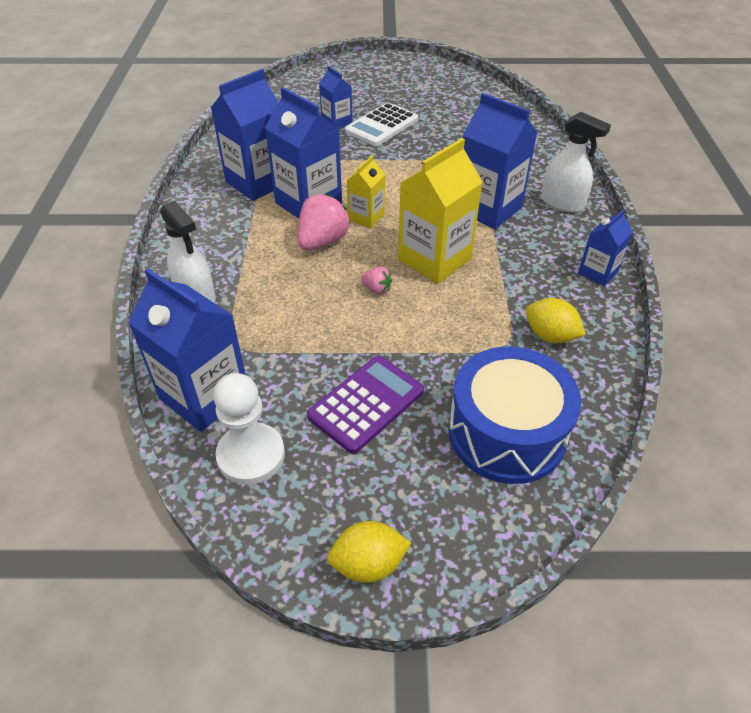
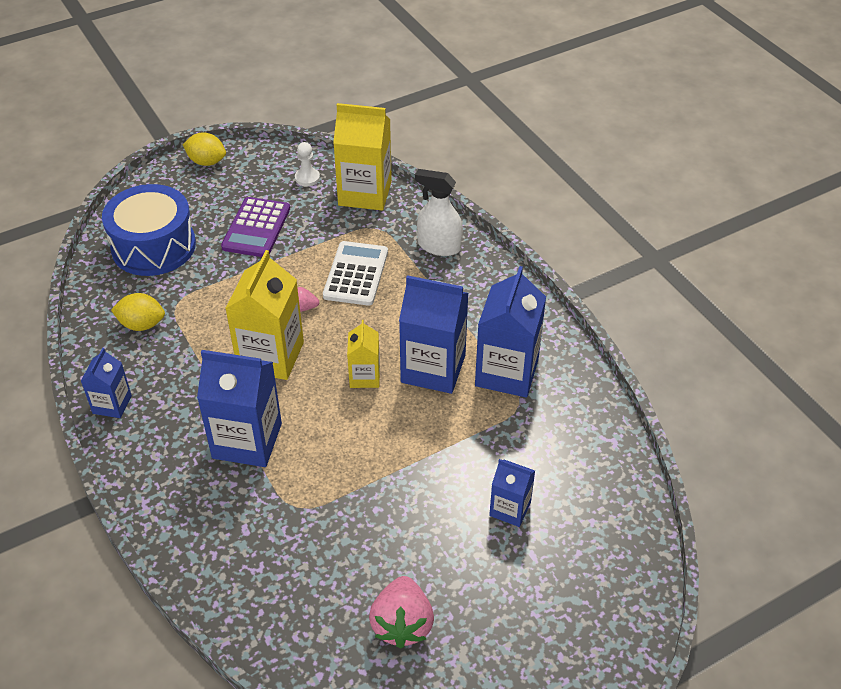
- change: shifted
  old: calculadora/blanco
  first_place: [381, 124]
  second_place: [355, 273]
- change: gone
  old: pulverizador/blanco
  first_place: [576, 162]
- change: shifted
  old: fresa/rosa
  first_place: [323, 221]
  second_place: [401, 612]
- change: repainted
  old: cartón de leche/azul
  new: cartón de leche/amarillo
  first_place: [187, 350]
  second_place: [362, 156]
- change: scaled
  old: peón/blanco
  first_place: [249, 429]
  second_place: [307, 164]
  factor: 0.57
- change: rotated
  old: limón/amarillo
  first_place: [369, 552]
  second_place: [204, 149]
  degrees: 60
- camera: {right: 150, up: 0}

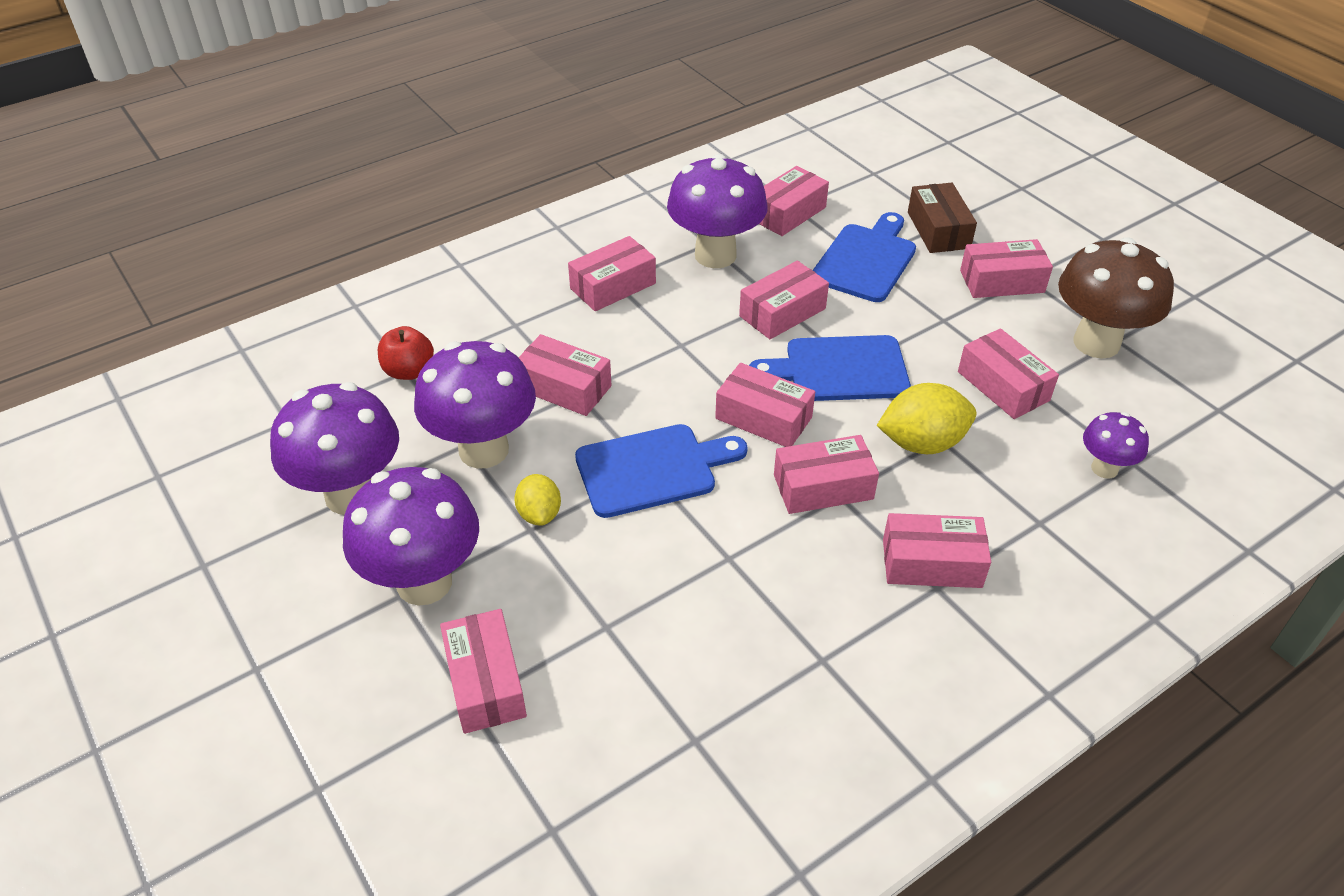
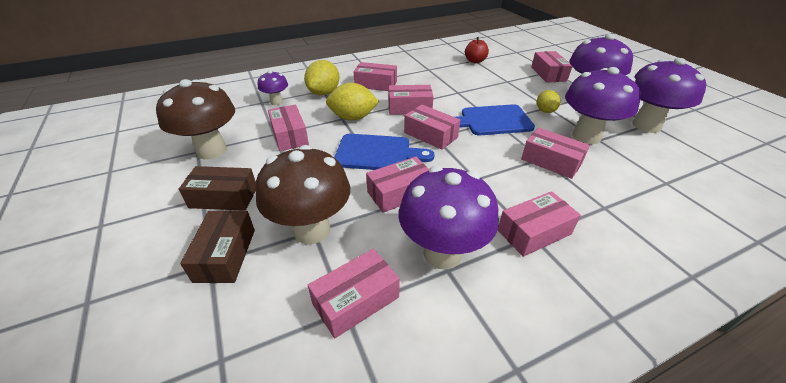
- change: swapped
  old: tabla de cortar/azul
  new: seta/marrón
  first_place: [864, 257]
  second_place: [302, 195]
- change: repainted
  old: caja/rosa
  new: caja/marrón
  first_place: [1006, 268]
  second_place: [217, 188]
- change: shifted
  old: manzana/rojo
  first_place: [406, 353]
  second_place: [477, 50]
- change: new
  new: limón/amarillo
  second_place: [321, 77]
- camera: {right: -170, up: -5}

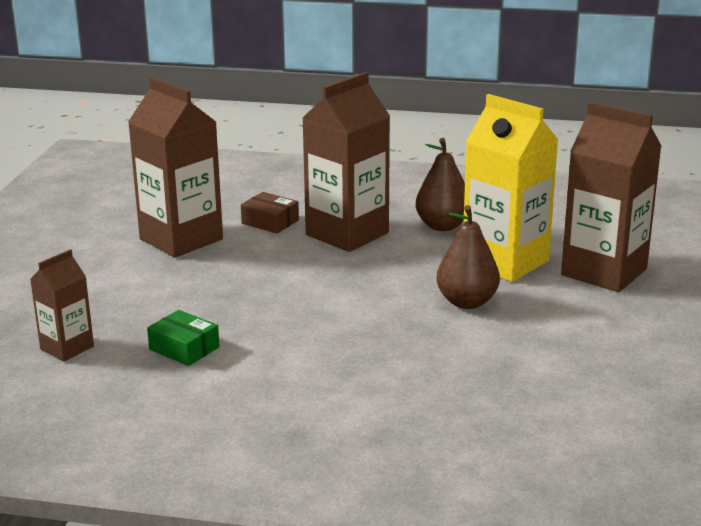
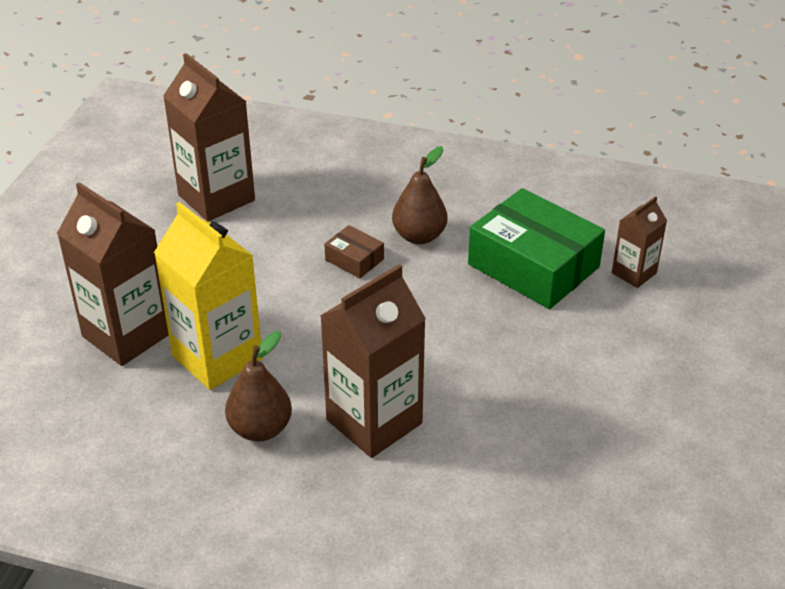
- change: shifted
  old: cartón de leche/marrón
  first_place: [175, 167]
  second_place: [209, 137]
- change: shifted
  old: caja/marrón
  first_place: [270, 213]
  second_place: [354, 251]
- change: shifted
  old: pera/marrón
  first_place: [468, 257]
  second_place: [420, 195]
- change: scaled
  old: caja/verde
  first_place: [183, 338]
  second_place: [536, 248]
  factor: 2.23
- camera: {right: -175, up: 15}

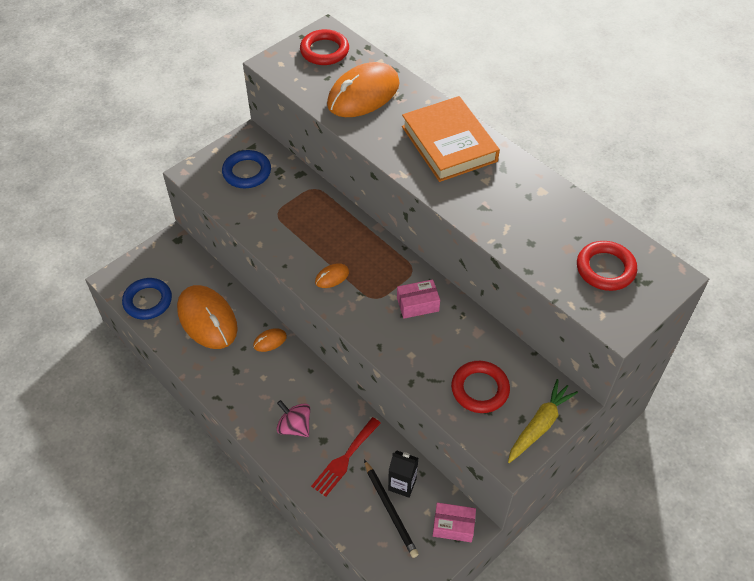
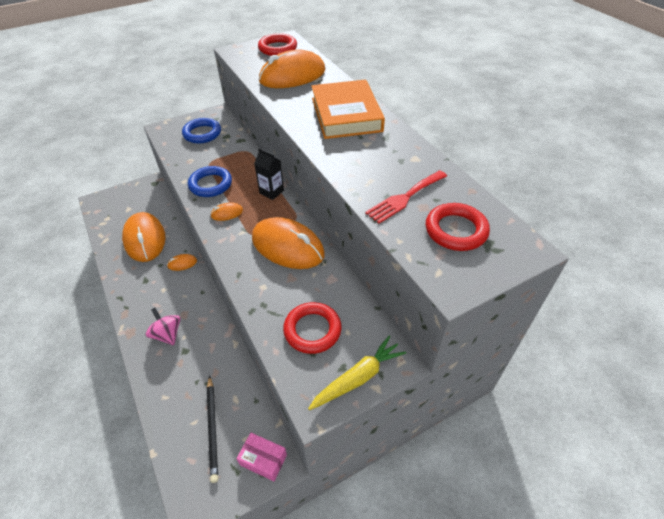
- change: shifted
  old: anillo/azul
  first_place: [147, 299]
  second_place: [210, 181]
- change: swapped
  old: caja/rosa
  new: ratón/naranja
  first_place: [418, 299]
  second_place: [288, 243]
- change: shifted
  old: tenedor/rojo
  first_place: [346, 457]
  second_place: [406, 197]
- change: shifted
  old: cartón de leche/negro
  first_place: [403, 474]
  second_place: [269, 174]
- camera: {right: 15, up: -5}

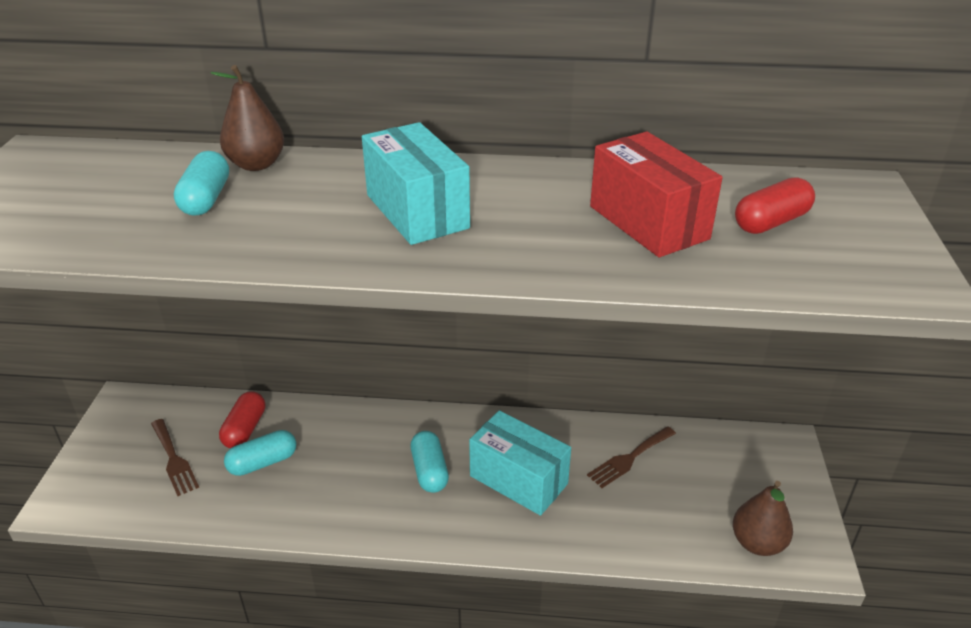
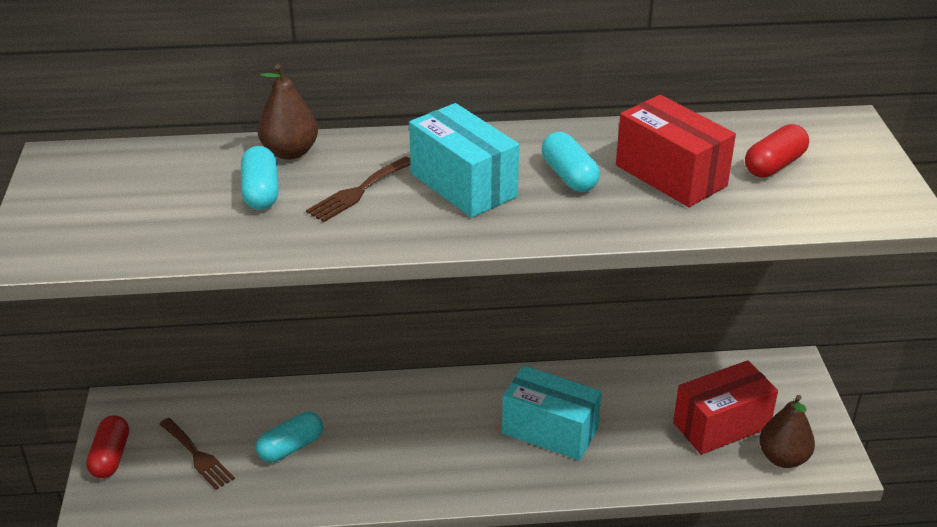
- change: shifted
  old: cápsula/rojo
  first_place: [242, 419]
  second_place: [107, 446]
- change: shifted
  old: tenedor/marrón
  first_place: [631, 457]
  second_place: [358, 189]
- change: shifted
  old: cápsula/turquesa
  first_place: [430, 462]
  second_place: [571, 162]
- change: new
  new: caja/rojo
  second_place: [725, 407]
- camera: {right: -10, up: 0}

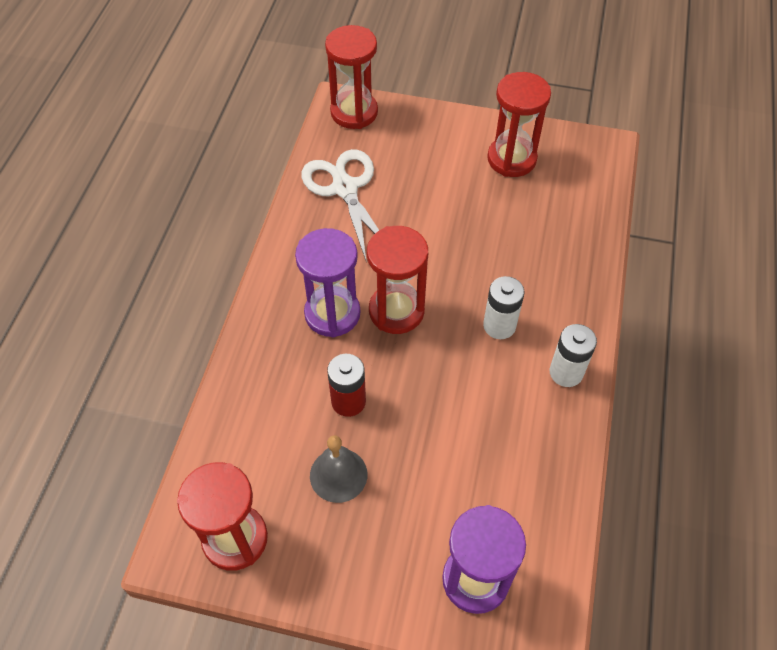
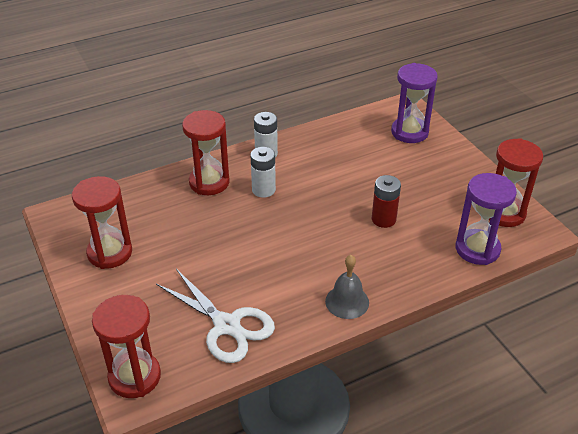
- change: rotated
  old: tijeras/blanco
  first_place: [340, 206]
  second_place: [215, 316]
  degrees: -75
- change: shifted
  old: reloj de arena/rojo
  first_place: [397, 280]
  second_place: [206, 152]
- change: shifted
  old: reloj de arena/morado
  first_place: [327, 283]
  second_place: [486, 219]
- change: shifted
  old: campana/gris
  first_place: [338, 469]
  second_place: [347, 287]
- camera: {right: -130, up: -15}

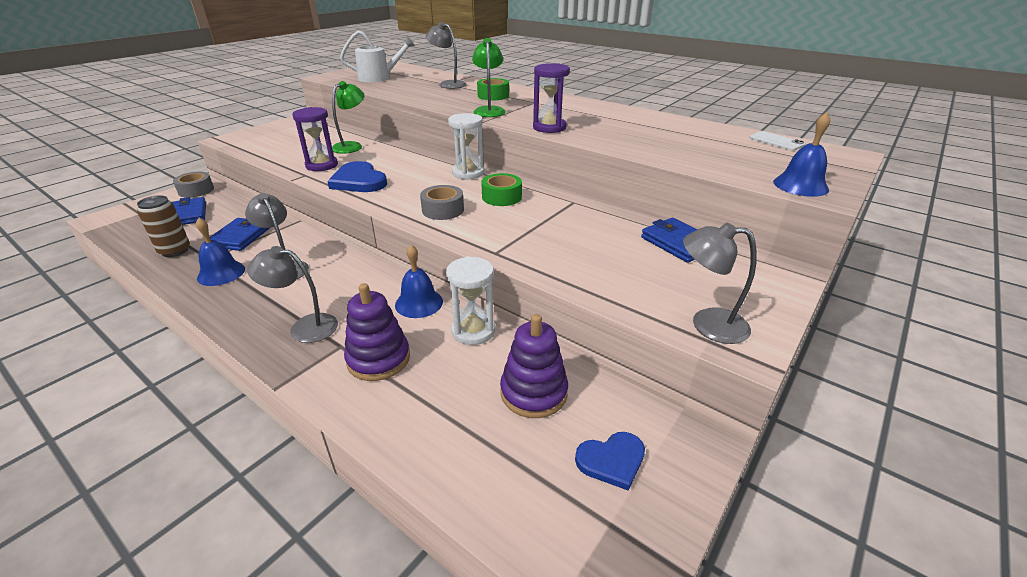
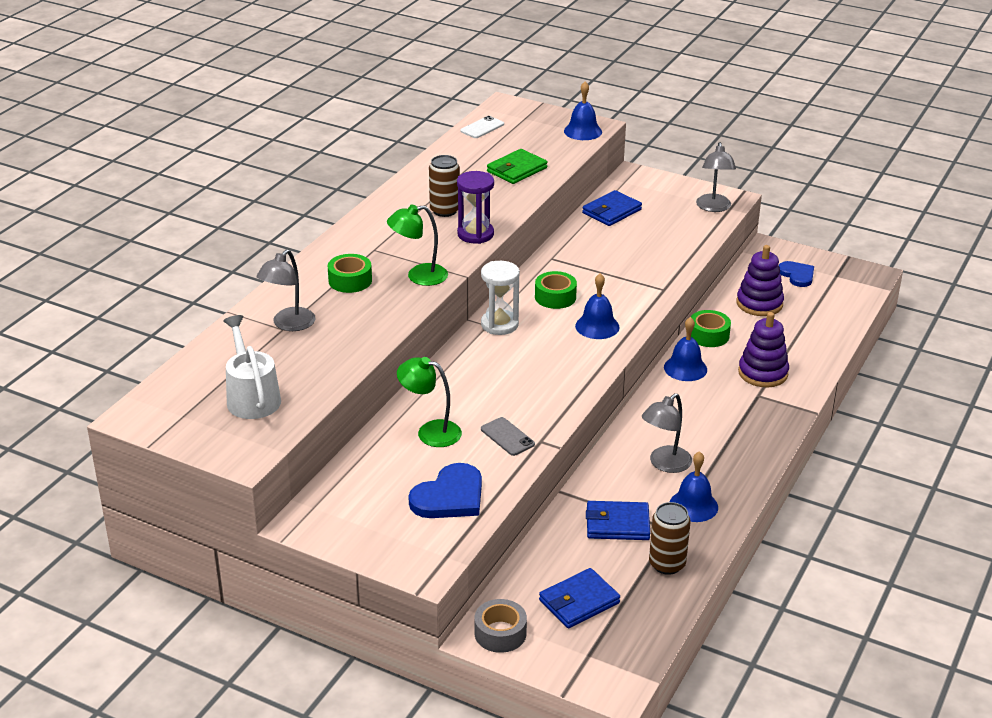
- change: swapped
  old: reloj de arena/morado
  new: móvil/gris
  first_place: [315, 139]
  second_place: [508, 436]
- change: shifted
  old: corazón/azul
  first_place: [357, 176]
  second_place: [445, 490]
- change: swapped
  old: cinta adhesiva/gris
  new: campana/azul
  first_place: [442, 202]
  second_place: [597, 306]
- change: gone
  old: lámpara/gris
  first_place: [292, 294]
- change: swapped
  old: reloj de arena/blanco
  new: cinta adhesiva/verde
  first_place: [470, 300]
  second_place: [711, 328]
- change: new
  new: cartera/verde
  second_place: [517, 166]
- change: new
  new: lata/marrón
  second_place: [444, 186]
- camera: {right: -100, up: 0}

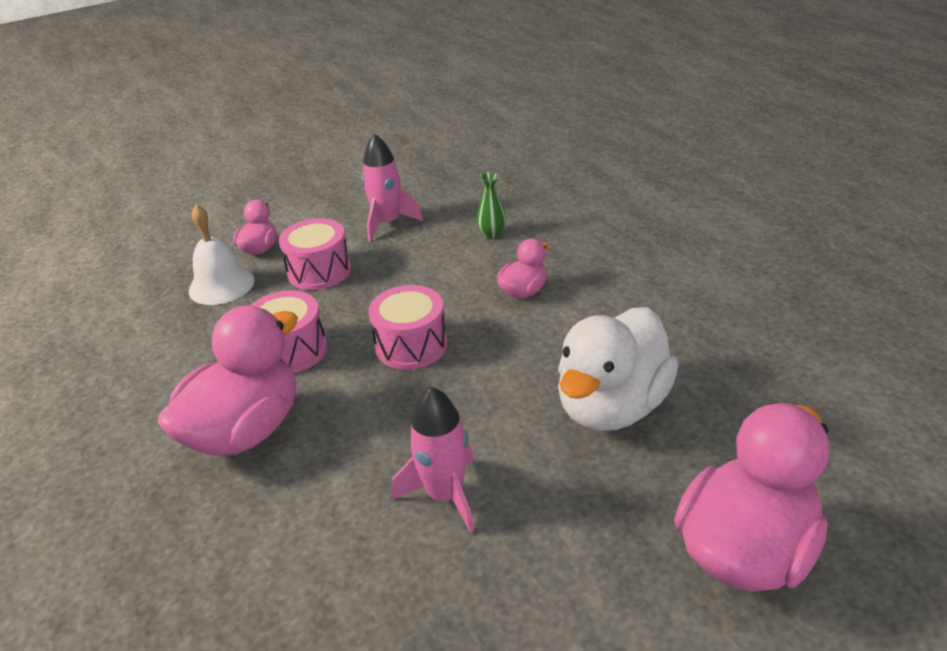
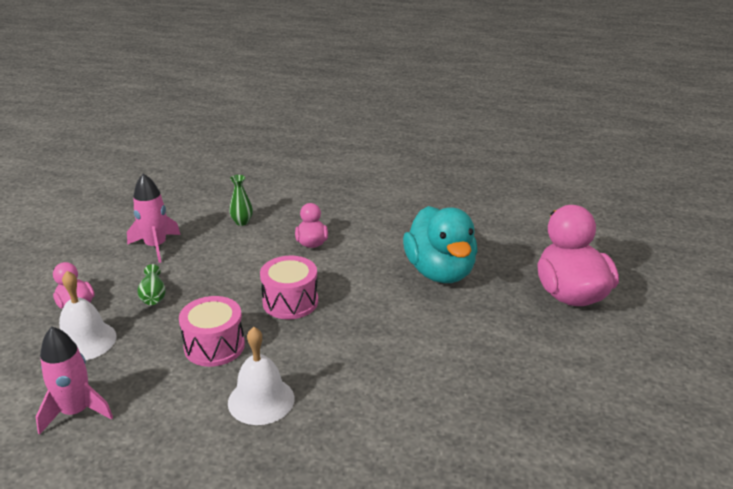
- change: swapped
  old: tambor/rosa
  new: florero/verde
  first_place: [315, 254]
  second_place: [151, 284]
- change: swapped
  old: pato/rosa
  new: campana/blanco
  first_place: [228, 380]
  second_place: [261, 376]
- change: repainted
  old: pato/blanco
  new: pato/turquesa
  first_place: [618, 369]
  second_place: [440, 244]
- change: shifted
  old: cohete/rosa
  first_place: [433, 459]
  second_place: [74, 380]
- camera: {right: -50, up: -5}

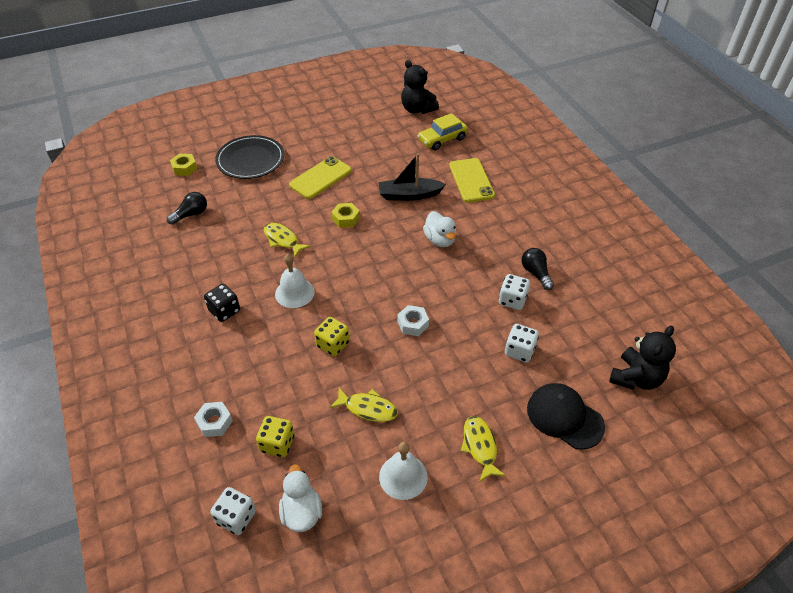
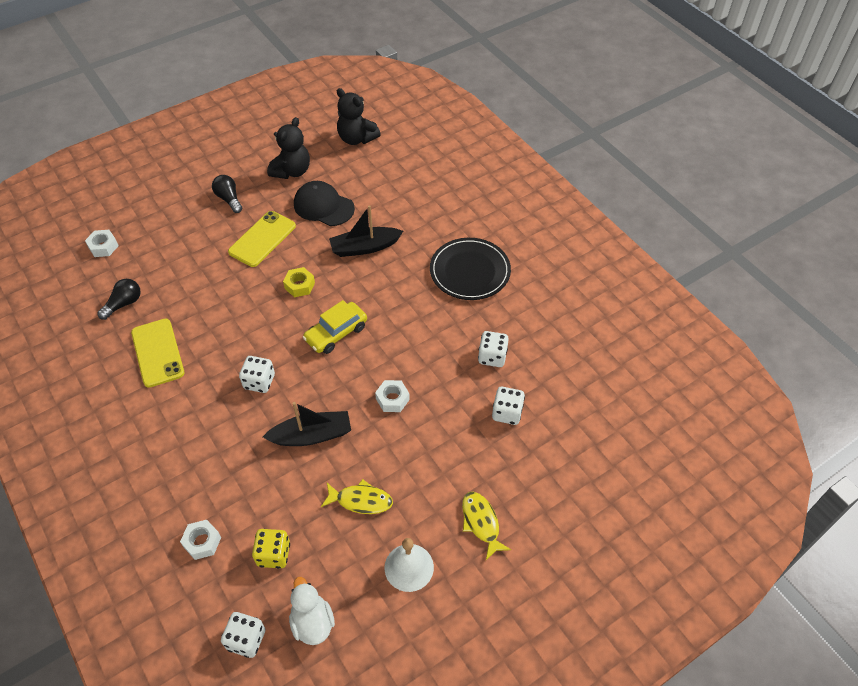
- change: shifted
  old: coche/amarillo
  first_place: [442, 131]
  second_place: [335, 327]
- change: shifted
  old: plato/negro
  first_place: [249, 157]
  second_place: [470, 269]
- change: repainted
  old: tuerca/amarillo
  new: tuerca/blanco
  first_place: [183, 165]
  second_place: [102, 243]
- change: shifted
  old: móvil/amarillo
  first_place: [472, 180]
  second_place: [157, 353]
- change: gone
  old: pato/blanco
  first_place: [439, 229]
- change: gone
  old: pez/amarillo
  first_place: [287, 240]
- change: shifted
  old: bombilla/negro
  first_place: [537, 269]
  second_place: [227, 194]
- change: swapped
  old: campana/blanco
  new: dado/blanco
  first_place: [295, 281]
  second_place: [257, 374]
- change: gone
  old: dado/negro
  first_place: [222, 303]
- change: swapped
  old: dado/amarillo
  new: barco/negro
  first_place: [332, 336]
  second_place: [307, 424]
- change: shifted
  old: osito/negro
  first_place: [642, 358]
  second_place: [288, 148]
- change: shifted
  old: gorra/negro
  first_place: [566, 416]
  second_place: [324, 203]
- camera: {right: -10, up: 5}

